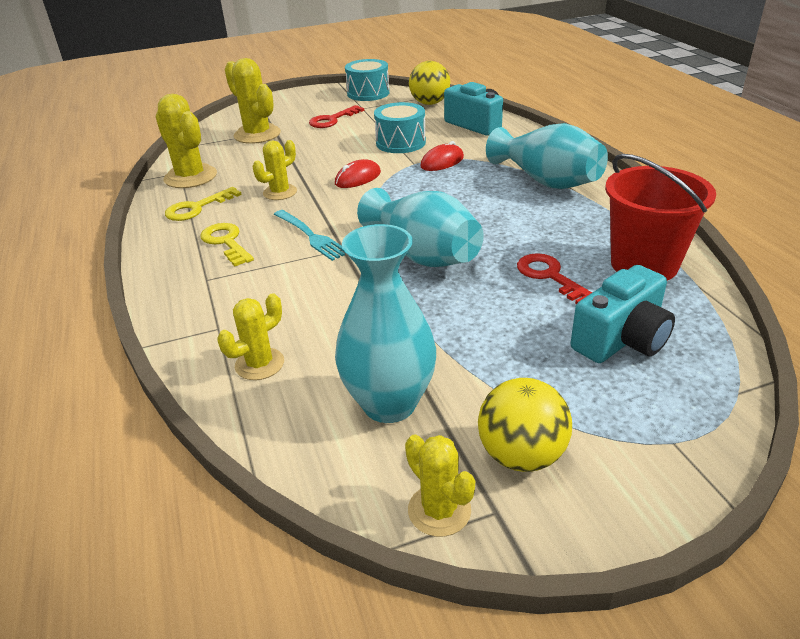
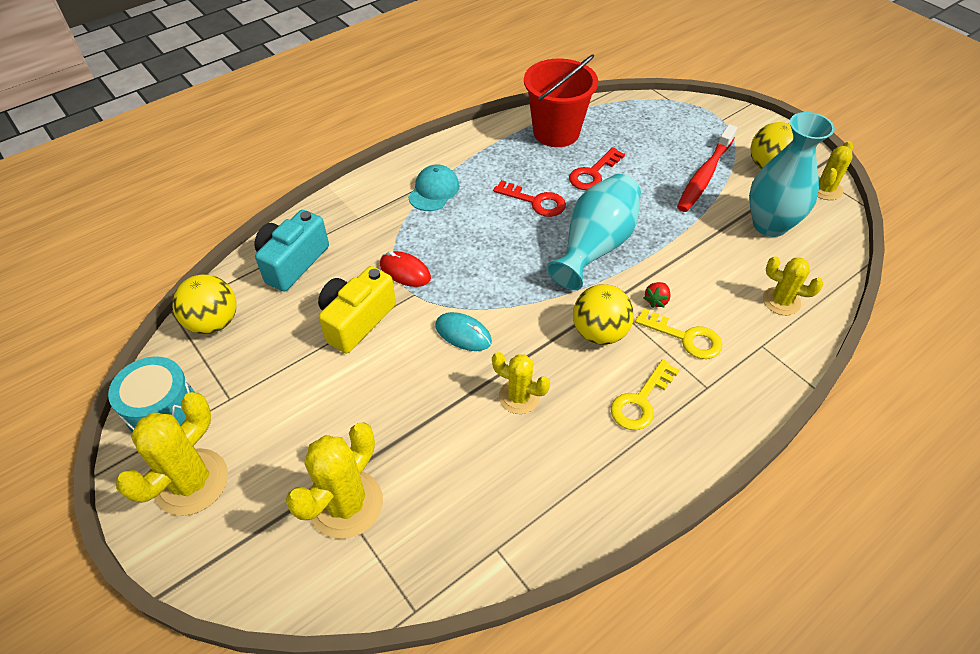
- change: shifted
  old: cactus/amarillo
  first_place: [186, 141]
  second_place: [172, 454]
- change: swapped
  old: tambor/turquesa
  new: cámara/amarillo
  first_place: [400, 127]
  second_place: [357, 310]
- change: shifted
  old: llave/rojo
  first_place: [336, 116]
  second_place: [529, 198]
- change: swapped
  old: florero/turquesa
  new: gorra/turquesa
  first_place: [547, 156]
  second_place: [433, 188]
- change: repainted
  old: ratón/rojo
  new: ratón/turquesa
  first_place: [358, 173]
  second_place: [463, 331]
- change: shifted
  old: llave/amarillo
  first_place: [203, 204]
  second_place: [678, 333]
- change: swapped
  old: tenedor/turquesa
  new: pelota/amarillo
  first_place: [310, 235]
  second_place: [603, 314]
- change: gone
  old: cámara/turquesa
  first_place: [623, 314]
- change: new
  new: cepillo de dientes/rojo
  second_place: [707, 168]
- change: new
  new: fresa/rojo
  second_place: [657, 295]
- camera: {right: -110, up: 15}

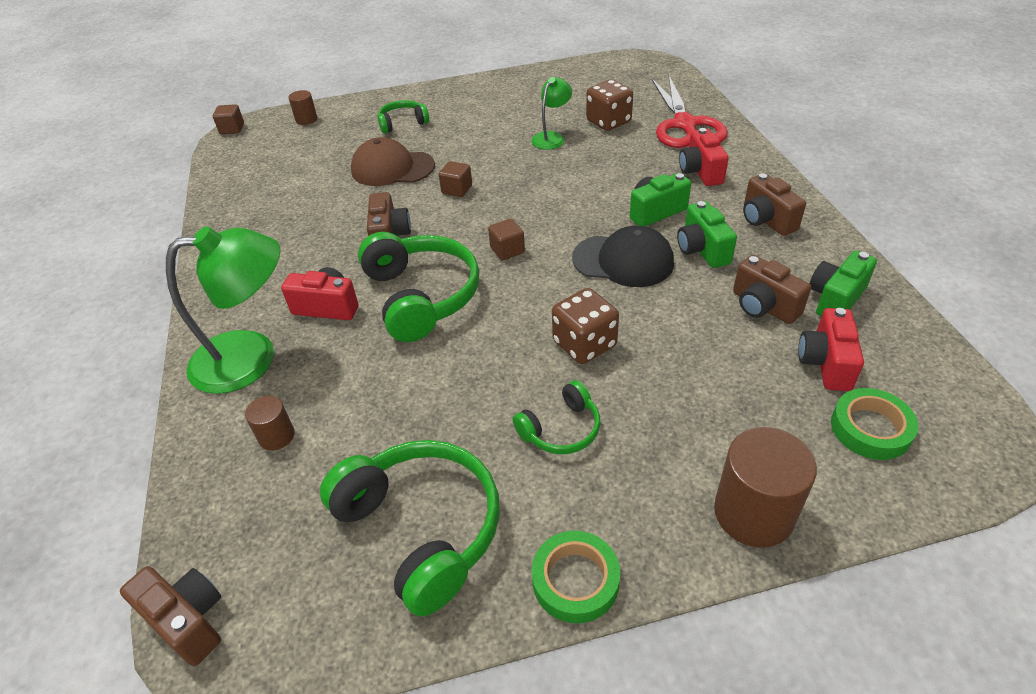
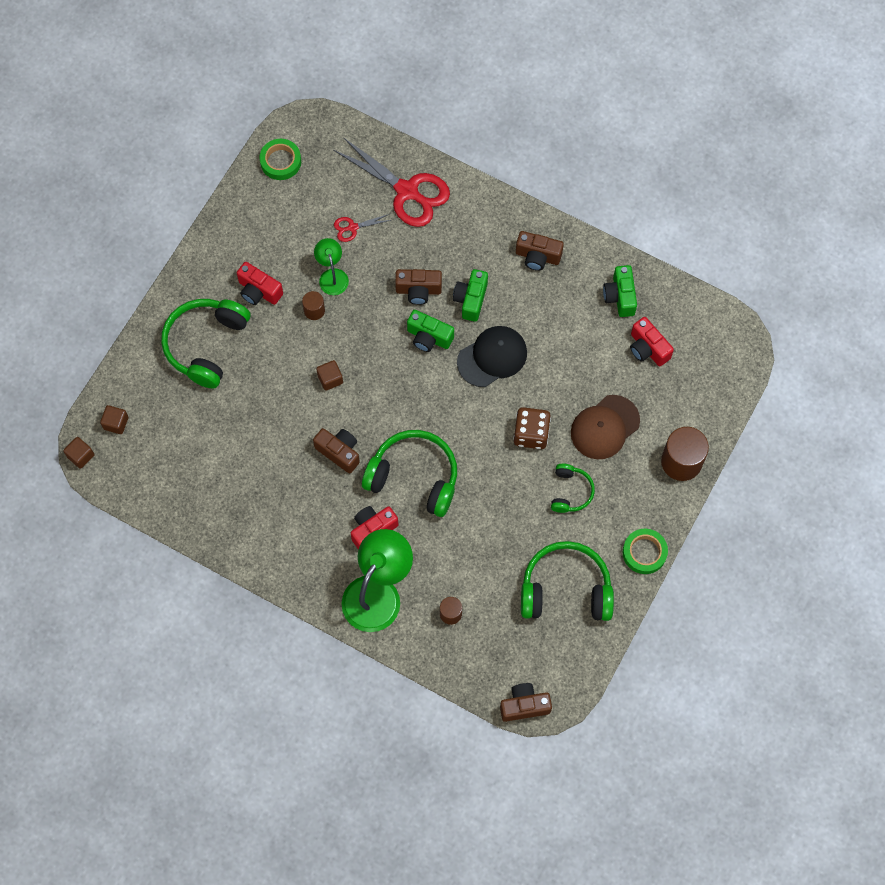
- change: swapped
  old: dado/marrón
  new: tijeras/rojo
  first_place: [609, 105]
  second_place: [362, 228]
- change: shifted
  old: cilindro/marrón
  first_place: [302, 107]
  second_place: [313, 305]
- change: scaled
  old: auriculares/verde
  first_place: [403, 117]
  second_place: [205, 344]
  factor: 1.88
- change: shifted
  old: cámara/rojo
  first_place: [704, 157]
  second_place: [260, 283]
- change: shifted
  old: gorra/marrón
  first_place: [393, 161]
  second_place: [605, 427]
- change: shifted
  old: cámara/verde
  first_place: [707, 234]
  second_place: [430, 331]
- change: shifted
  old: cubo/marrón
  first_place: [506, 239]
  second_place: [114, 419]
- change: shifted
  old: cámara/marrón
  first_place: [772, 289]
  second_place: [418, 287]
- change: shifted
  old: cinta adhesiva/verde
  first_place: [874, 424]
  second_place: [280, 159]
- camera: {right: -50, up: 25}

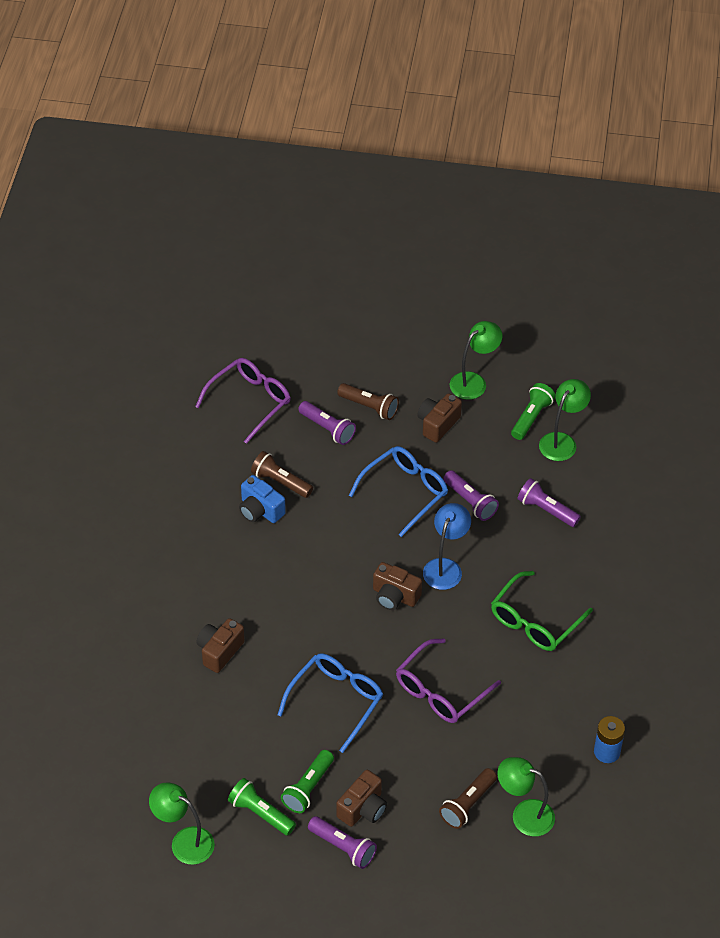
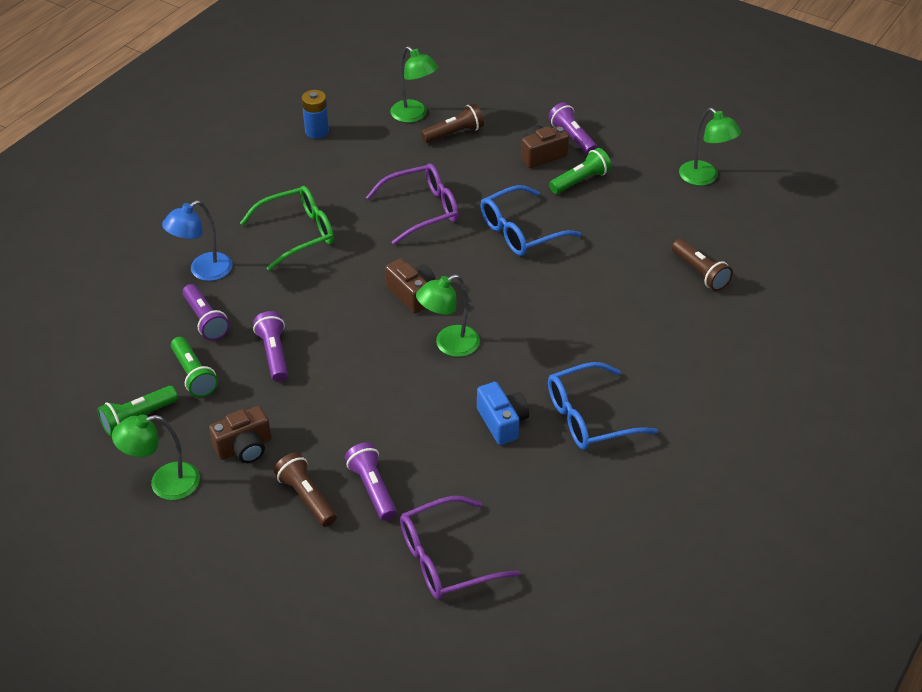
- change: shifted
  old: lámpara/verde
  first_place: [565, 420]
  second_place: [448, 315]
- change: shifted
  old: gafas/azul
  first_place: [398, 491]
  second_place: [603, 406]
- change: shifted
  old: lámpara de mano/marrón
  first_place: [282, 474]
  second_place: [702, 265]
- change: shifted
  old: lámpara/azul
  first_place: [447, 546]
  second_place: [197, 240]
- change: gone
  old: cámara/marrón
  first_place: [220, 645]
- change: shifted
  old: lámpara de mano/verde
  first_place: [262, 806]
  second_place: [194, 367]
- camera: {right: -155, up: -5}

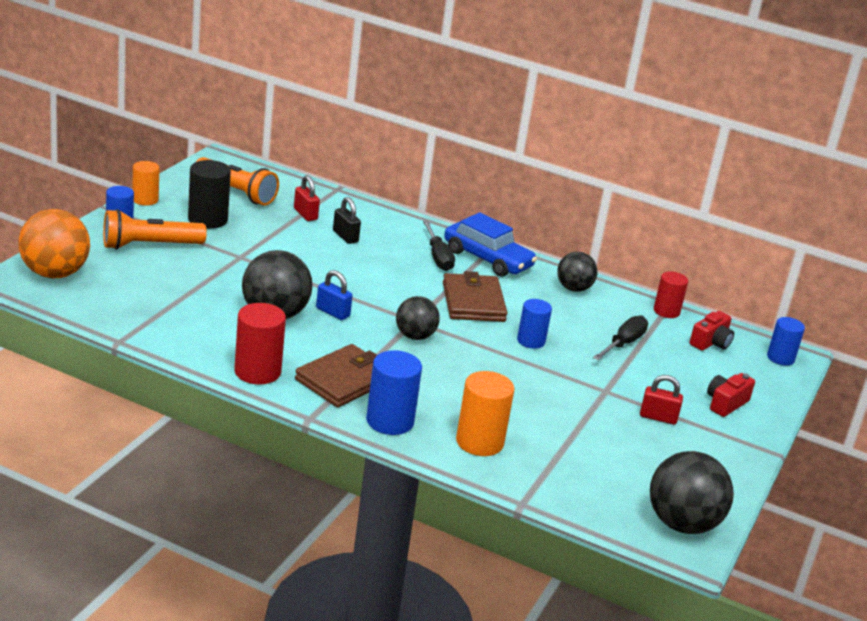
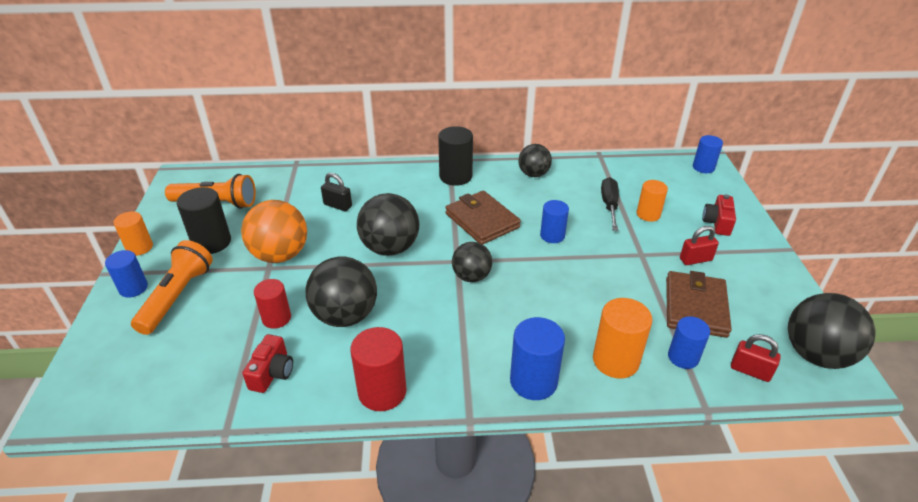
- change: shifted
  old: candado/rojo
  first_place: [307, 198]
  second_place: [756, 358]
- change: shifted
  old: pelota/naranja
  first_place: [54, 244]
  second_place: [274, 231]
- change: rotated
  old: lámpara de mano/naranja
  first_place: [155, 229]
  second_place: [172, 287]
  degrees: 150
- change: swapped
  old: coche/azul
  new: cilindro/negro
  first_place: [490, 244]
  second_place: [455, 156]
- change: gone
  old: destornillador/negro
  first_place: [439, 246]
- change: gone
  old: candado/azul
  first_place: [334, 295]
- change: shifted
  old: cilindro/rojo
  first_place: [671, 294]
  second_place: [272, 304]
- change: shifted
  old: cámara/rojo
  first_place: [712, 331]
  second_place: [267, 363]
- change: shifted
  old: cartera/marrón
  first_place: [336, 375]
  second_place: [699, 304]
- change: new
  new: cilindro/naranja
  second_place: [652, 201]
- change: new
  new: pelota/negro
  second_place: [388, 224]
- change: new
  new: cilindro/azul
  second_place: [689, 342]
- camera: {right: -25, up: 10}

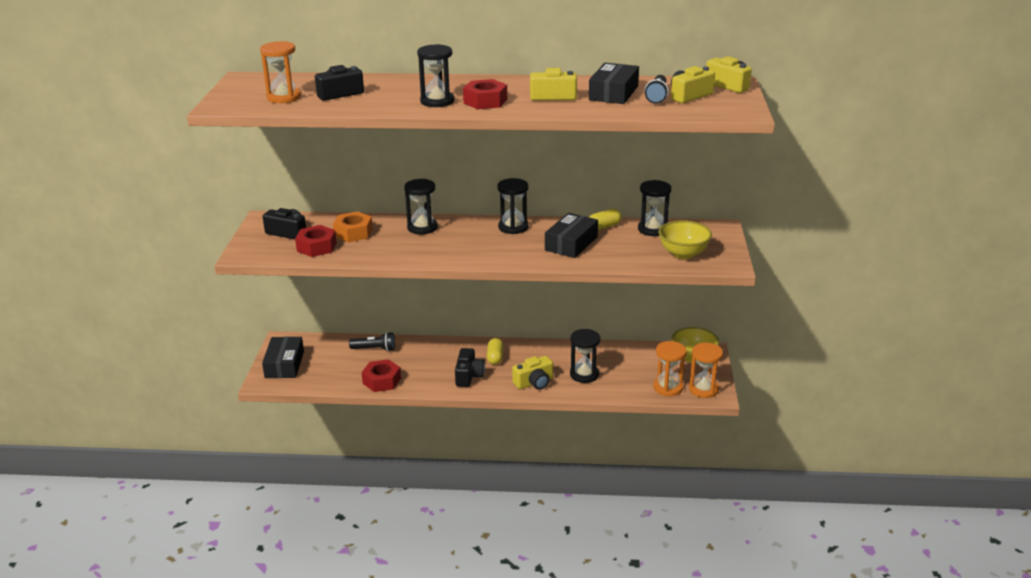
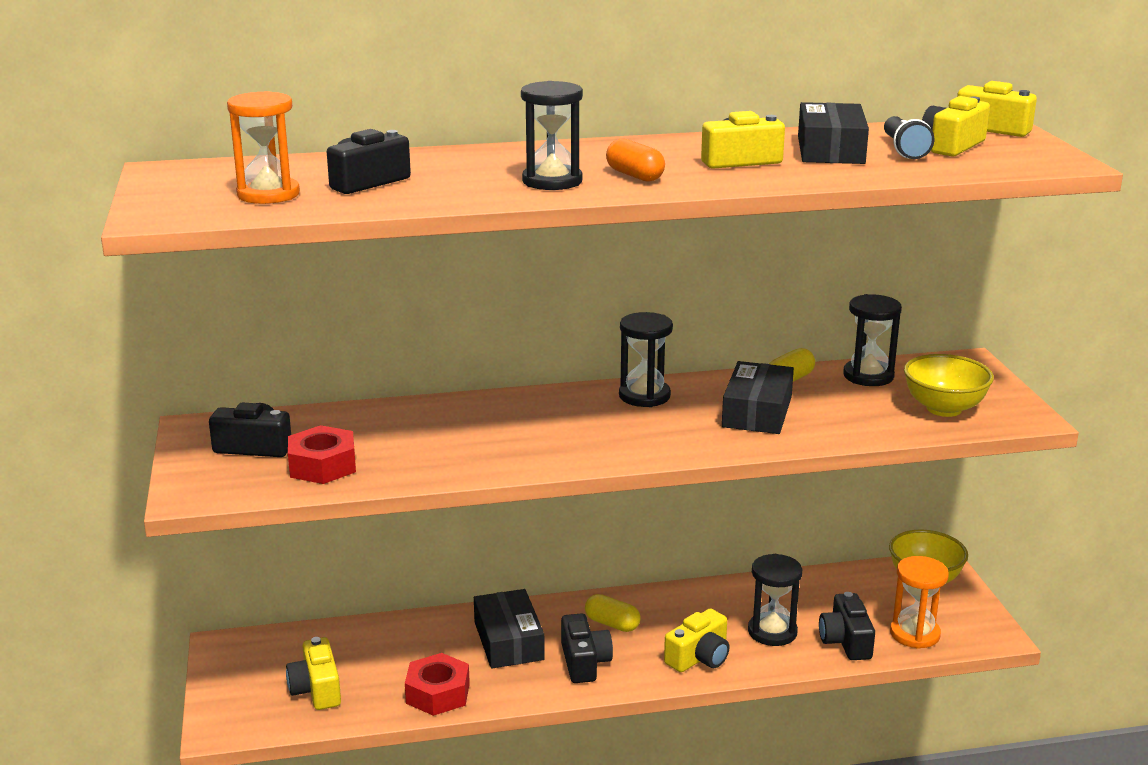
- change: swapped
  old: tuerca/rojo
  new: cápsula/naranja
  first_place: [485, 94]
  second_place: [635, 160]
- change: gone
  old: reloj de arena/negro
  first_place: [420, 207]
- change: gone
  old: tuerca/naranja
  first_place: [353, 226]
- change: gone
  old: lámpara de mano/negro
  first_place: [372, 341]
- change: shifted
  old: caja/negro
  first_place: [283, 357]
  second_place: [509, 629]
- change: rotated
  old: cápsula/amarillo
  first_place: [495, 351]
  second_place: [613, 613]
  degrees: -45
- change: gone
  old: reloj de arena/naranja
  first_place: [706, 370]
- change: new
  new: cámara/negro
  second_place: [847, 626]
- change: new
  new: cámara/amarillo
  second_place: [313, 673]
- camera: {right: -15, up: -5}

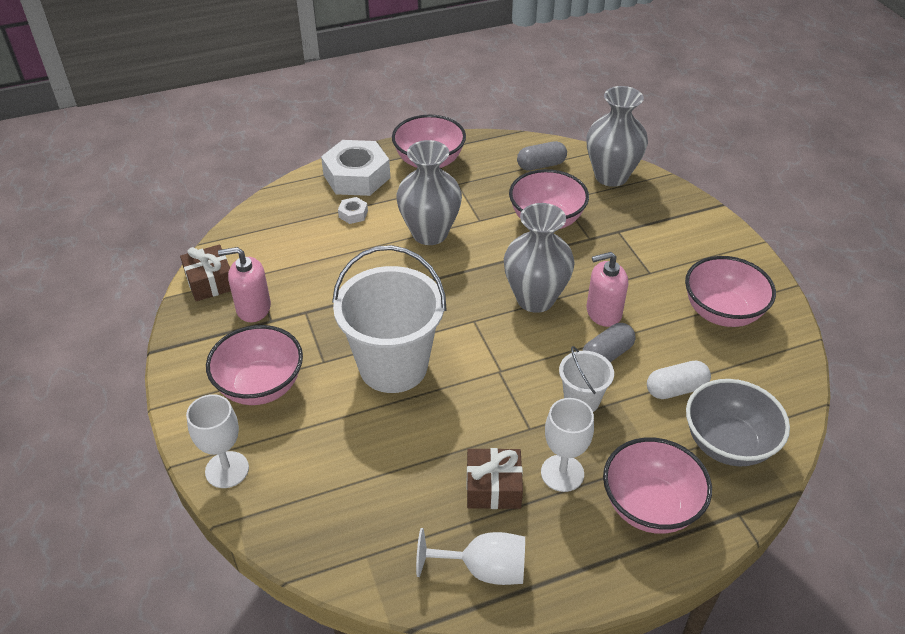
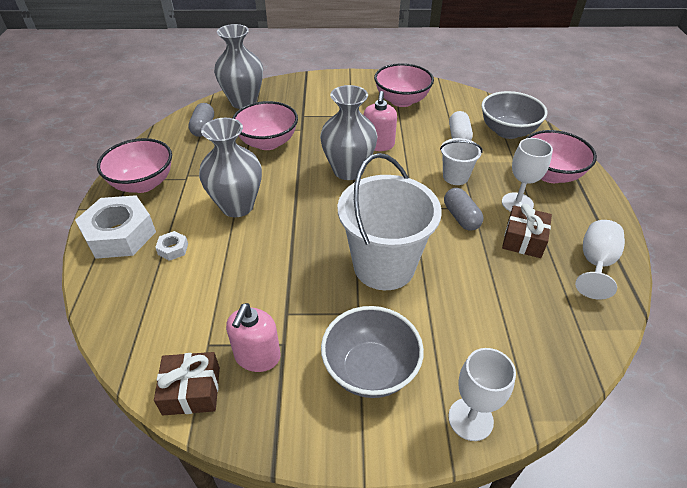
- change: shifted
  old: cápsula/gris
  first_place: [608, 342]
  second_place: [464, 209]
- change: repainted
  old: cuenco/rosa
  new: cuenco/gris
  first_place: [254, 365]
  second_place: [372, 352]
- camera: {right: -70, up: 0}

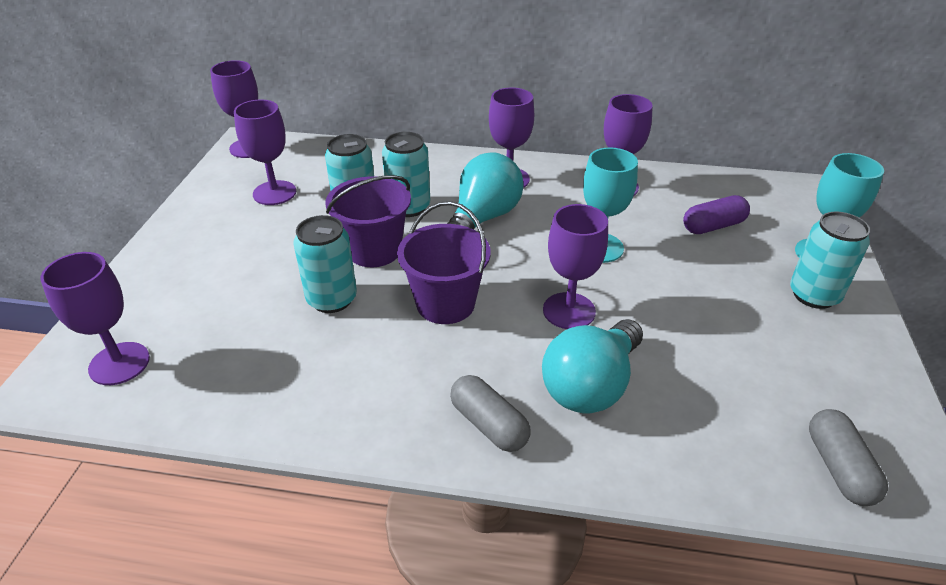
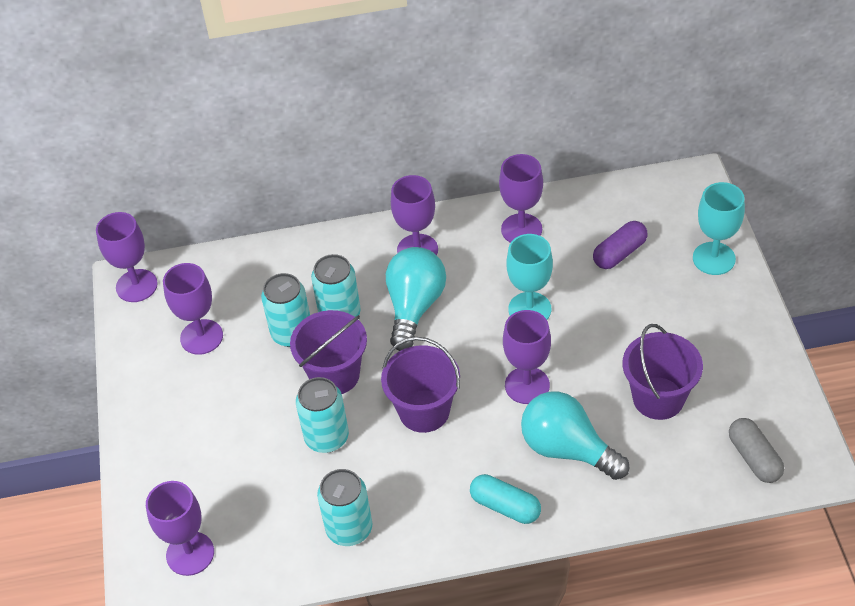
- change: shifted
  old: lata/turquesa
  first_place: [830, 260]
  second_place: [344, 507]
- change: rotated
  old: bombilla/turquesa
  first_place: [592, 366]
  second_place: [575, 436]
  degrees: 105
- change: repainted
  old: cápsula/gris
  new: cápsula/turquesa
  first_place: [490, 413]
  second_place: [505, 499]
- change: new
  new: balde/morado
  second_place: [663, 372]
- camera: {right: -15, up: 10}

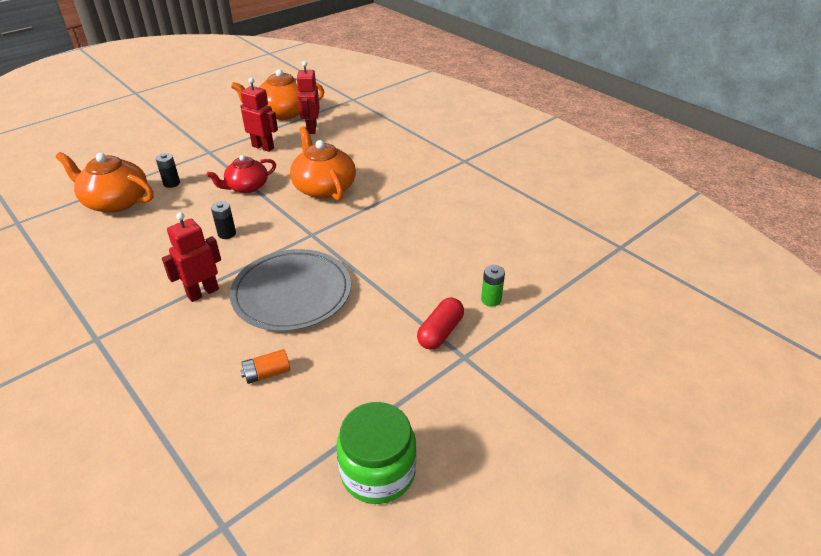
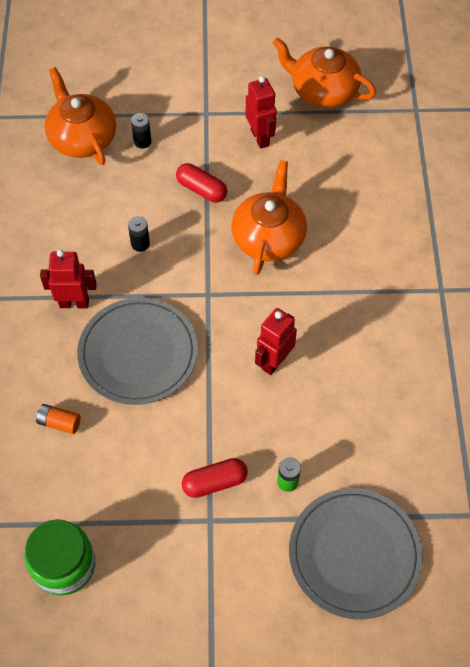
- change: shifted
  old: robot/rojo
  first_place: [308, 97]
  second_place: [276, 341]
- change: swapped
  old: tetera/rojo
  new: cápsula/rojo
  first_place: [241, 174]
  second_place: [201, 182]
- change: new
  new: plato/gris
  second_place: [356, 554]
- camera: {right: 40, up: 20}

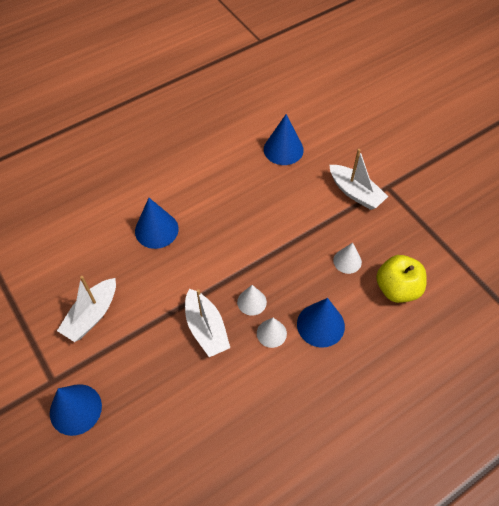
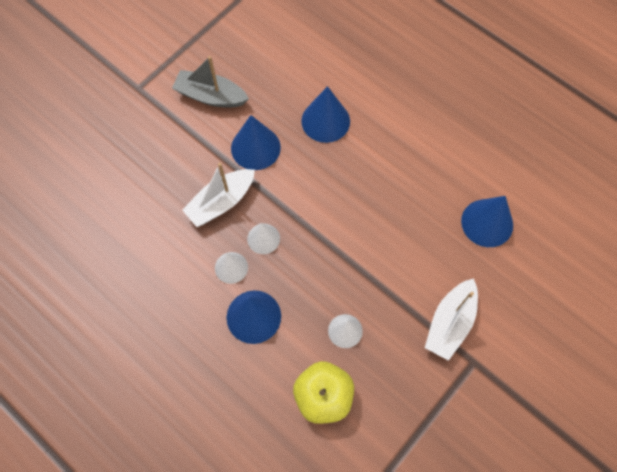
- change: repainted
  old: barco/blanco
  new: barco/gris
  first_place: [86, 309]
  second_place: [210, 81]
- change: shifted
  old: cono/azul
  first_place: [76, 410]
  second_place: [256, 142]
- camera: {right: 75, up: 10}

